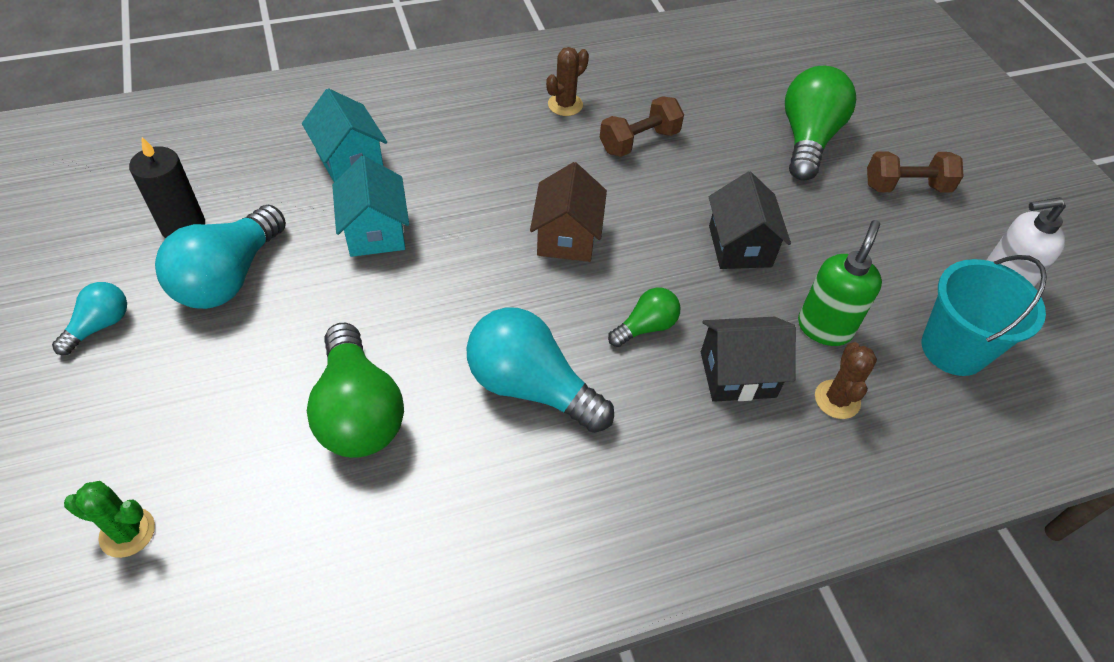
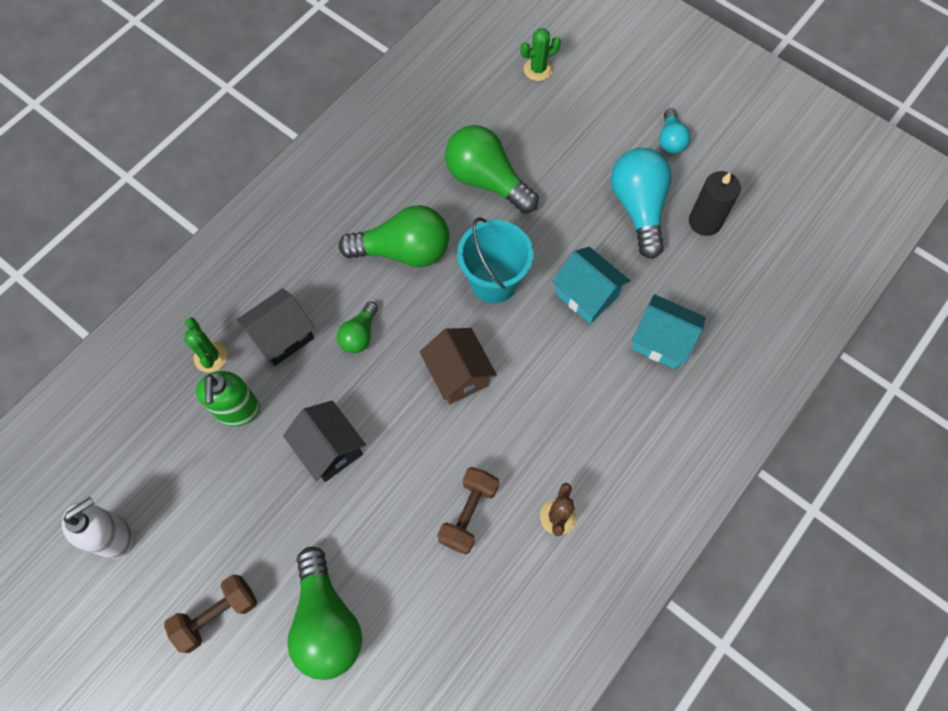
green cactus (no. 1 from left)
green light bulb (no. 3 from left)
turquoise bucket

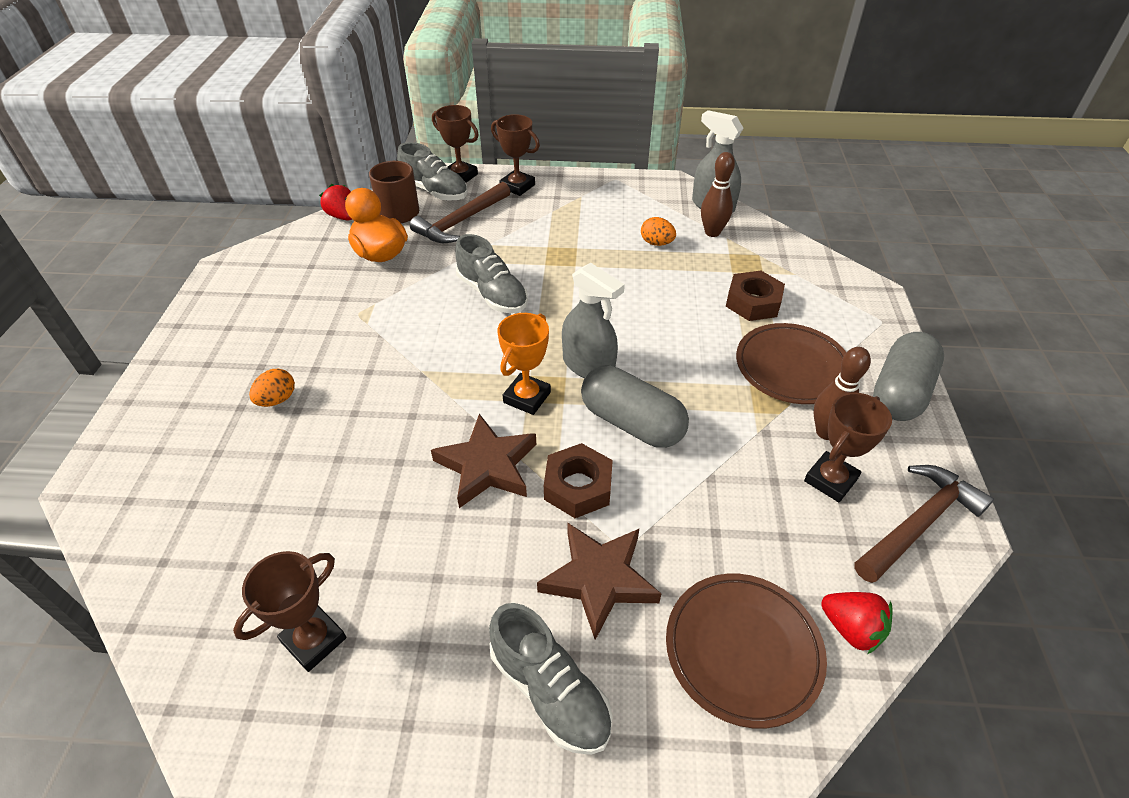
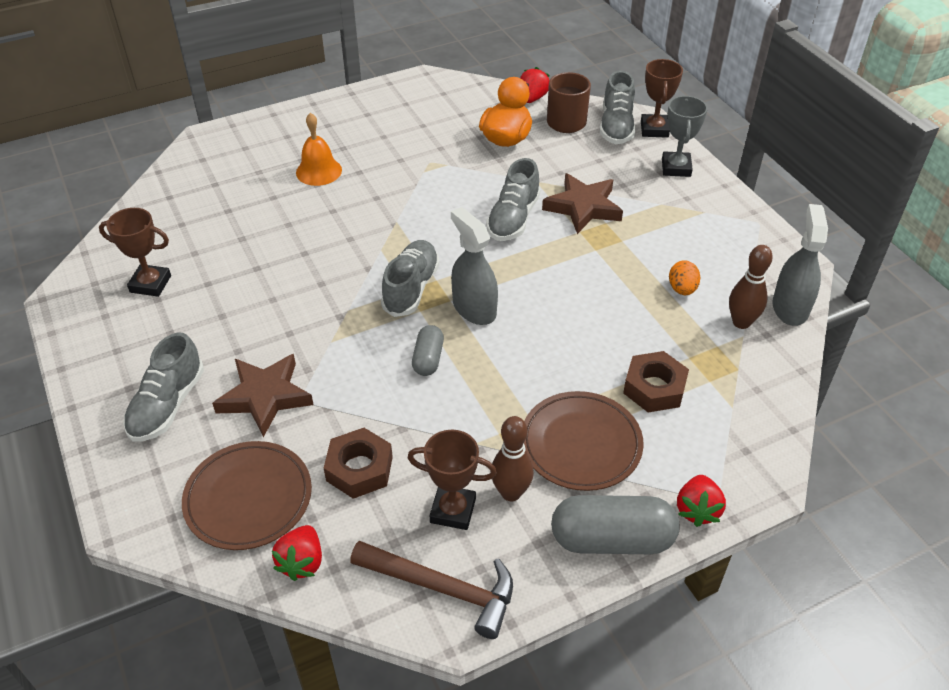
orange bell
brown nut (no. 1 from left)
grey shoe (no. 2 from left)
grey capsule (no. 1 from left)
grey spray bottle (no. 1 from left)
brown star (no. 2 from left)
grey trophy
red strawberry (no. 3 from left)
brown hammer (no. 1 from left in the first image)

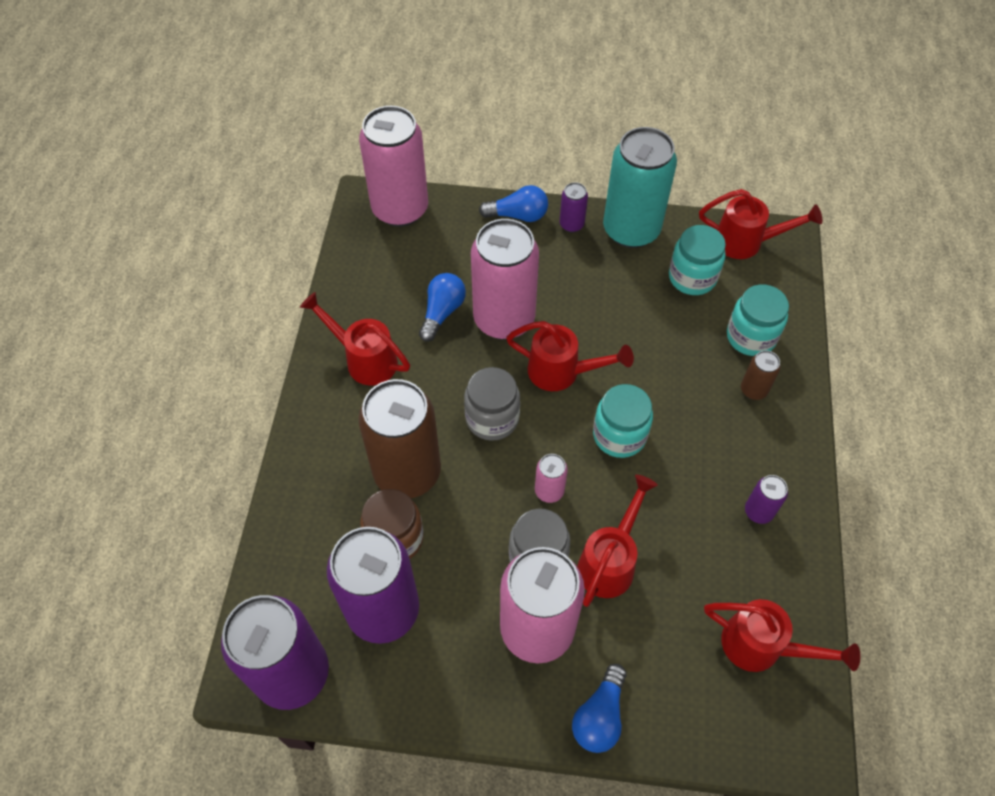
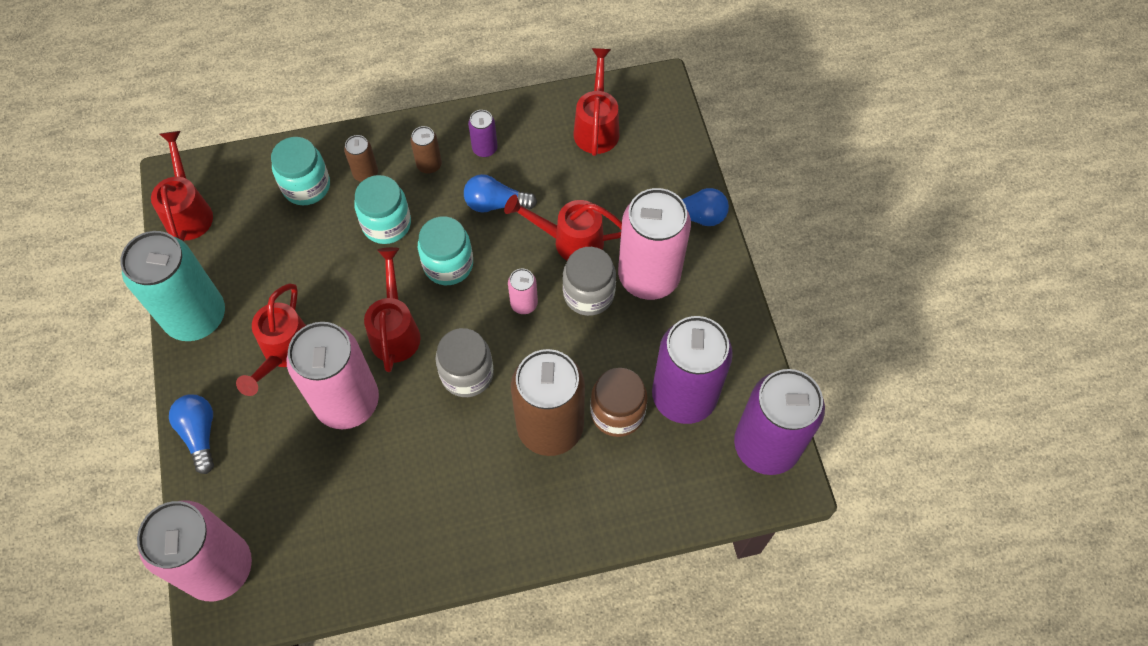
red watering can (no. 2 from left)
turquoise jar (no. 2 from left)
brown can (no. 2 from left)
blue light bulb (no. 2 from left)
purple can (no. 3 from left in the first image)

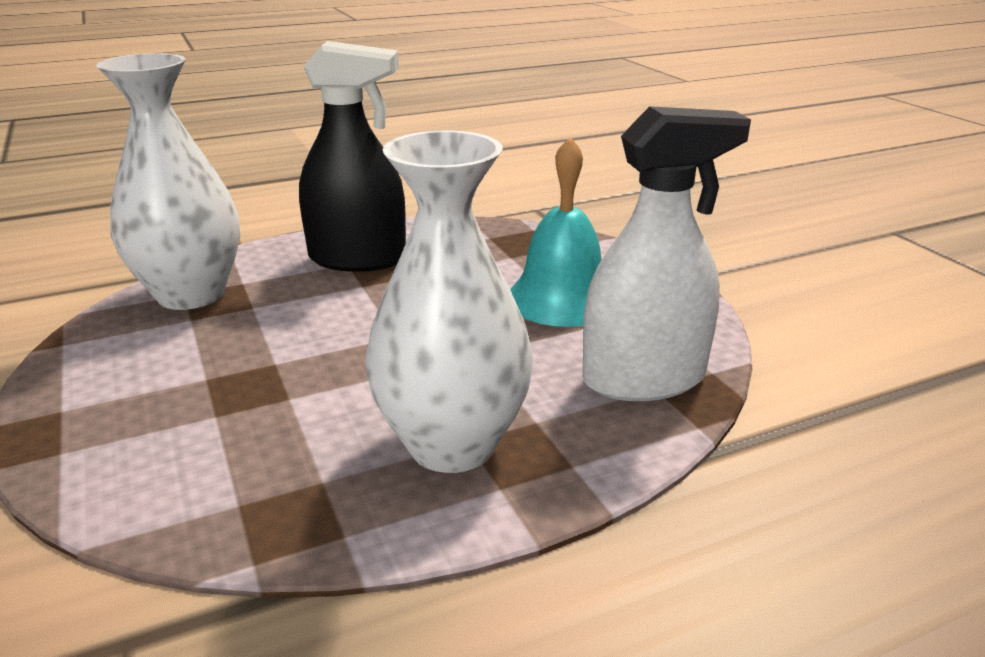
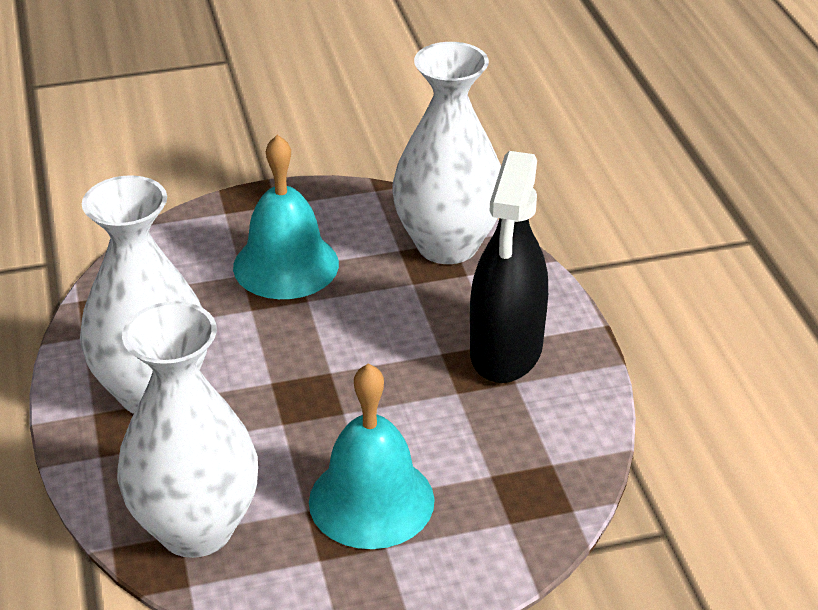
white vase (no. 2 from left)
turquoise bell (no. 1 from left)

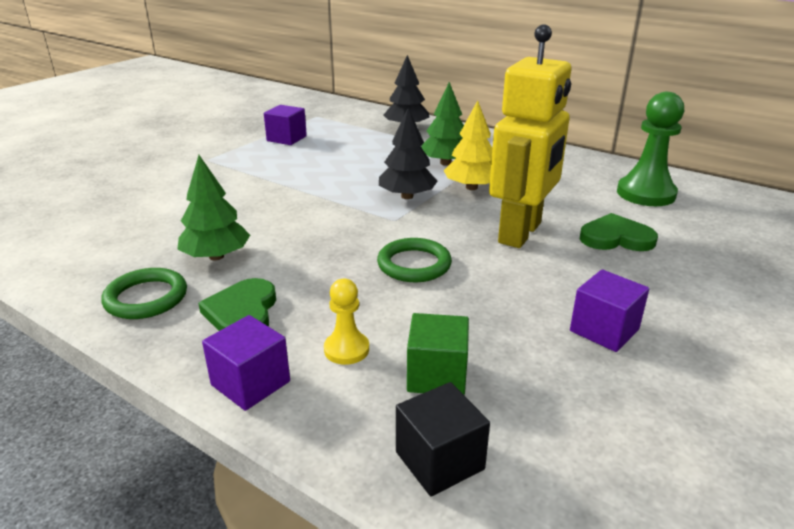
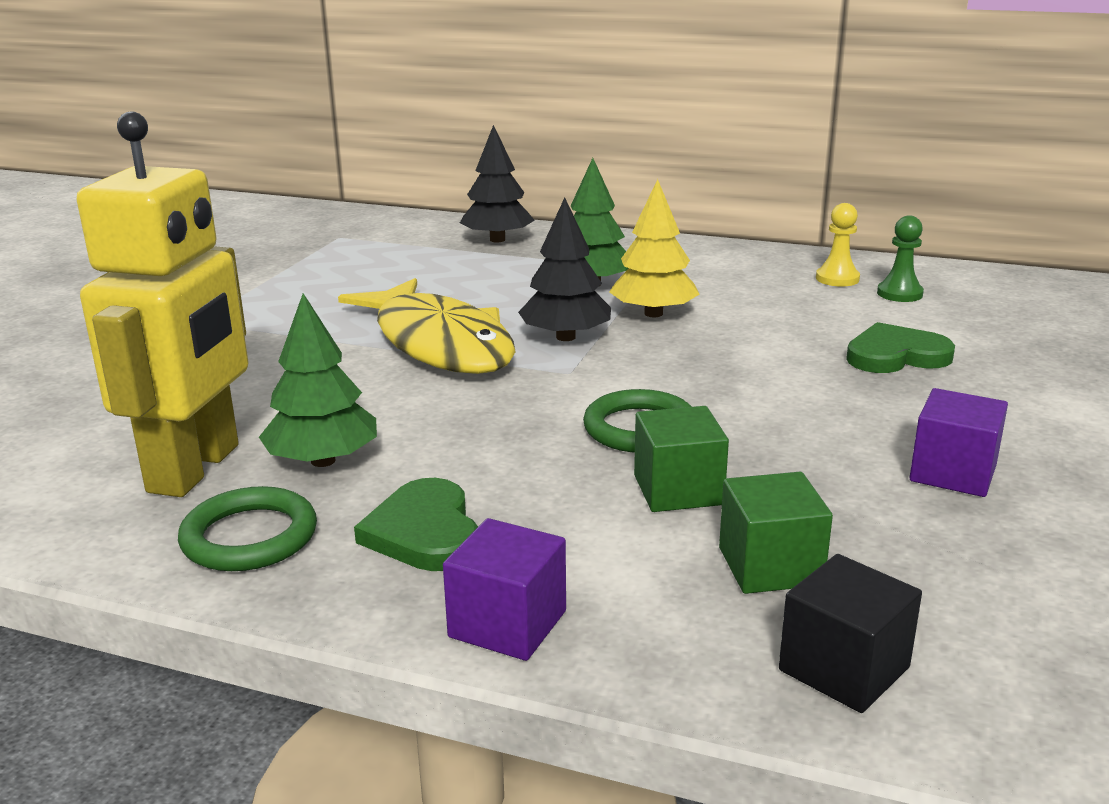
yellow robot
yellow fish
green cube (no. 1 from left)
yellow pawn
green pawn
purple cube (no. 2 from left in the first image)

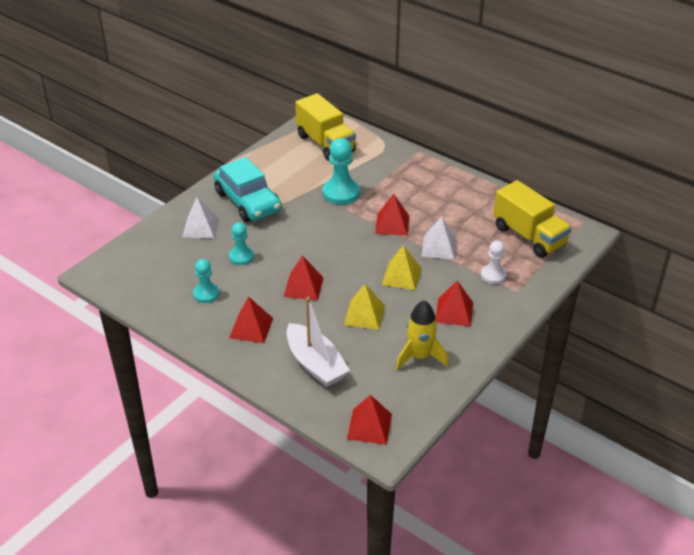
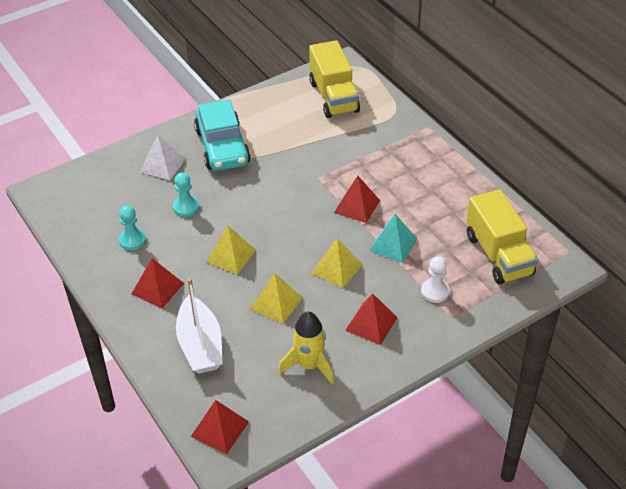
yellow pyramid (no. 1 from left)
turquoise pyramid
turquoise pawn (no. 3 from left in the first image)

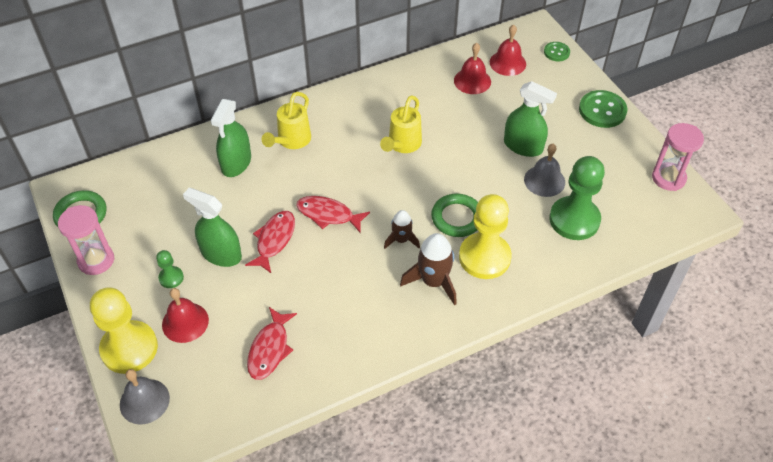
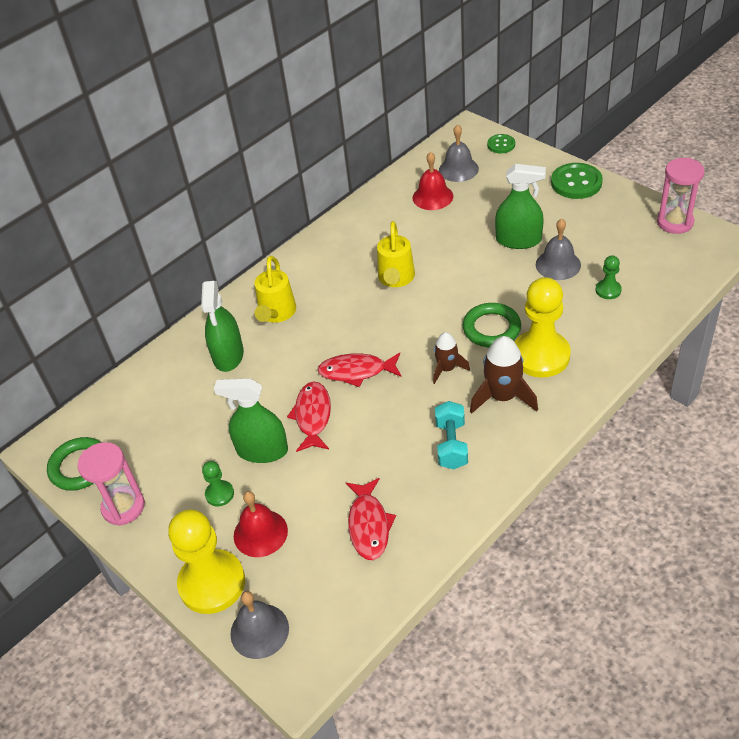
turquoise dumbbell
grey bell (no. 2 from left)
green pawn (no. 2 from left)

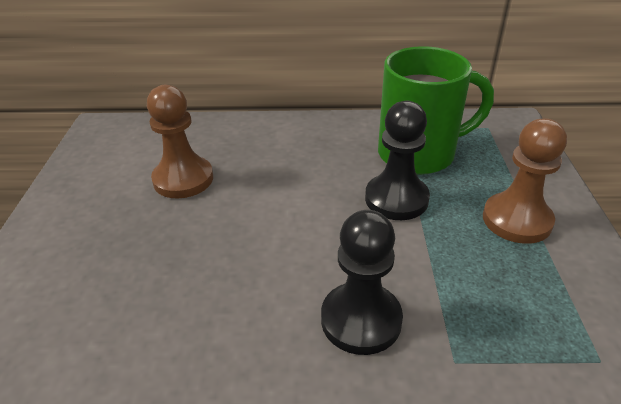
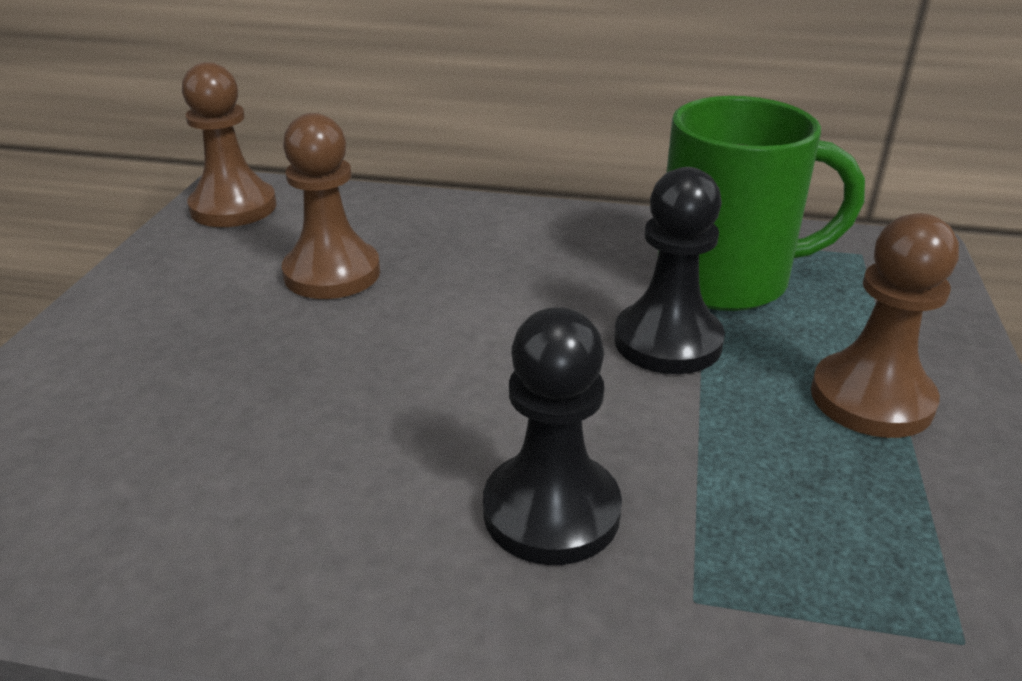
brown pawn (no. 1 from left)

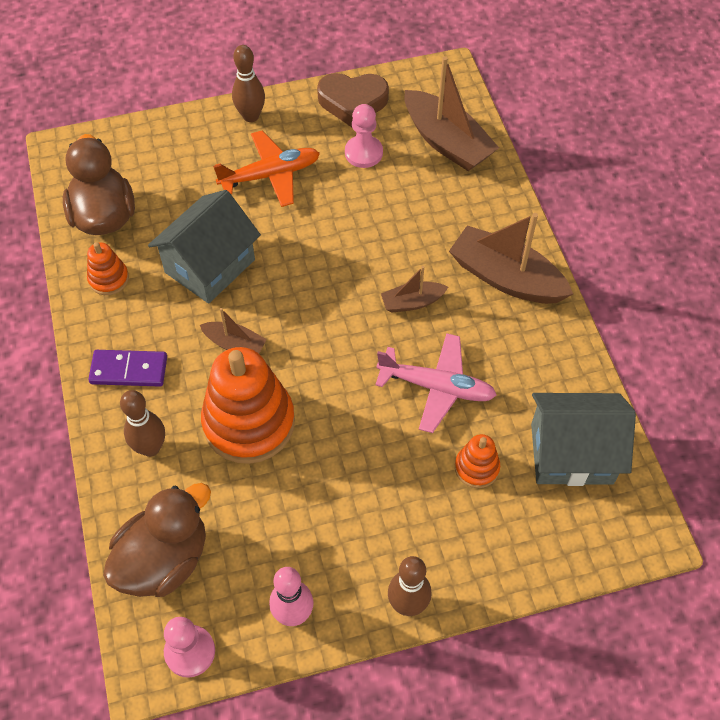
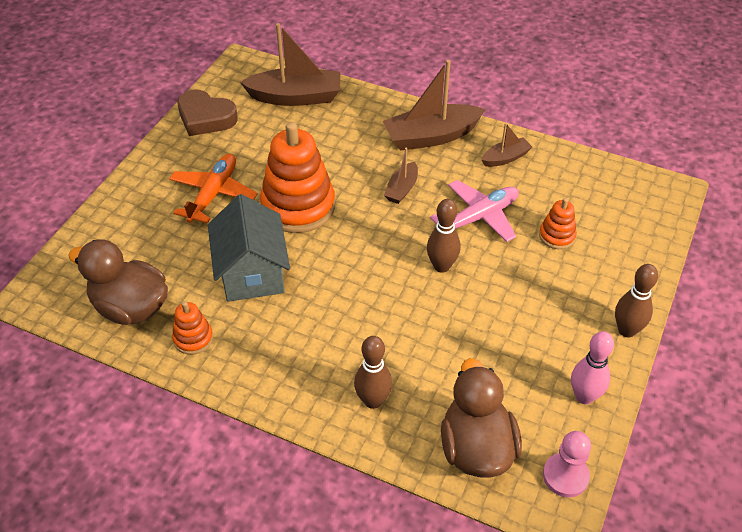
brown heart
orange stacking toy (no. 2 from left)
brown bowling pin (no. 2 from left)
brown boat (no. 4 from left)
purple domino
pink pawn (no. 2 from left in the first image)
grey house (no. 2 from left in the first image)

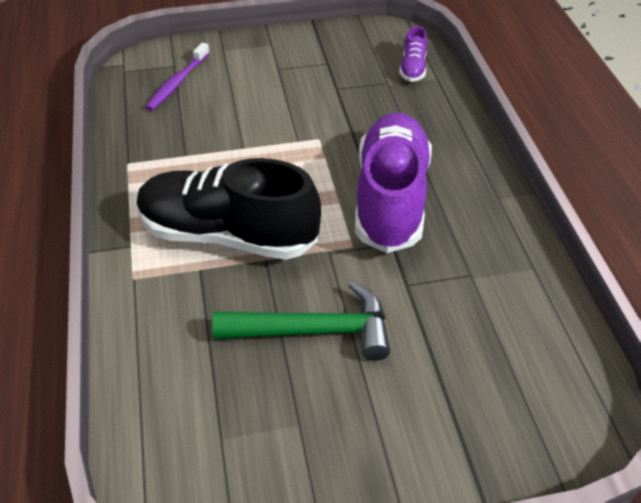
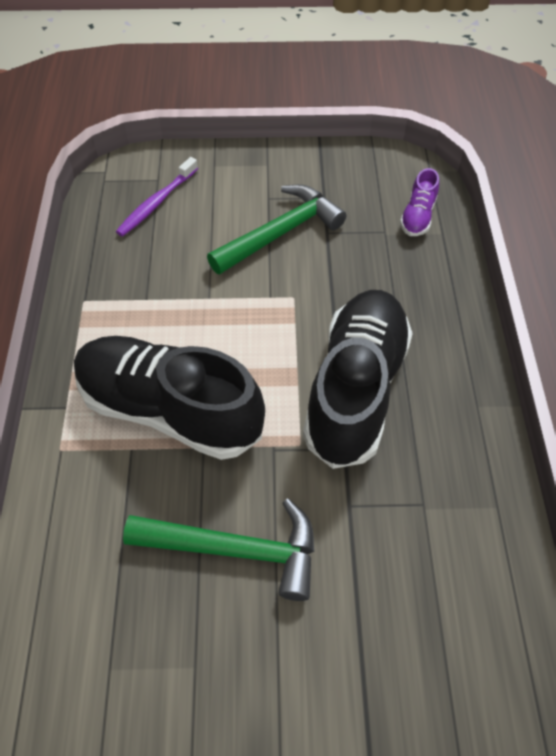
green hammer (no. 2 from left)
black shoe (no. 2 from left)

